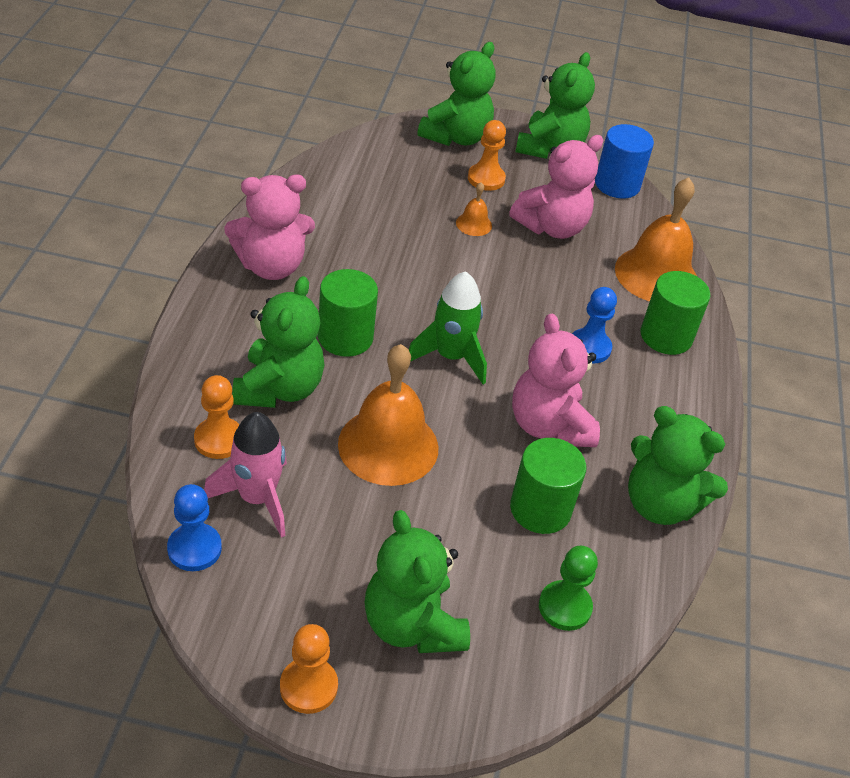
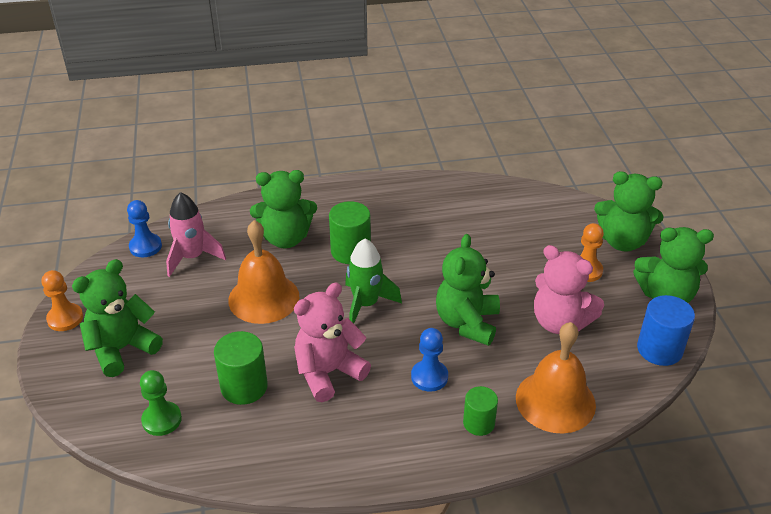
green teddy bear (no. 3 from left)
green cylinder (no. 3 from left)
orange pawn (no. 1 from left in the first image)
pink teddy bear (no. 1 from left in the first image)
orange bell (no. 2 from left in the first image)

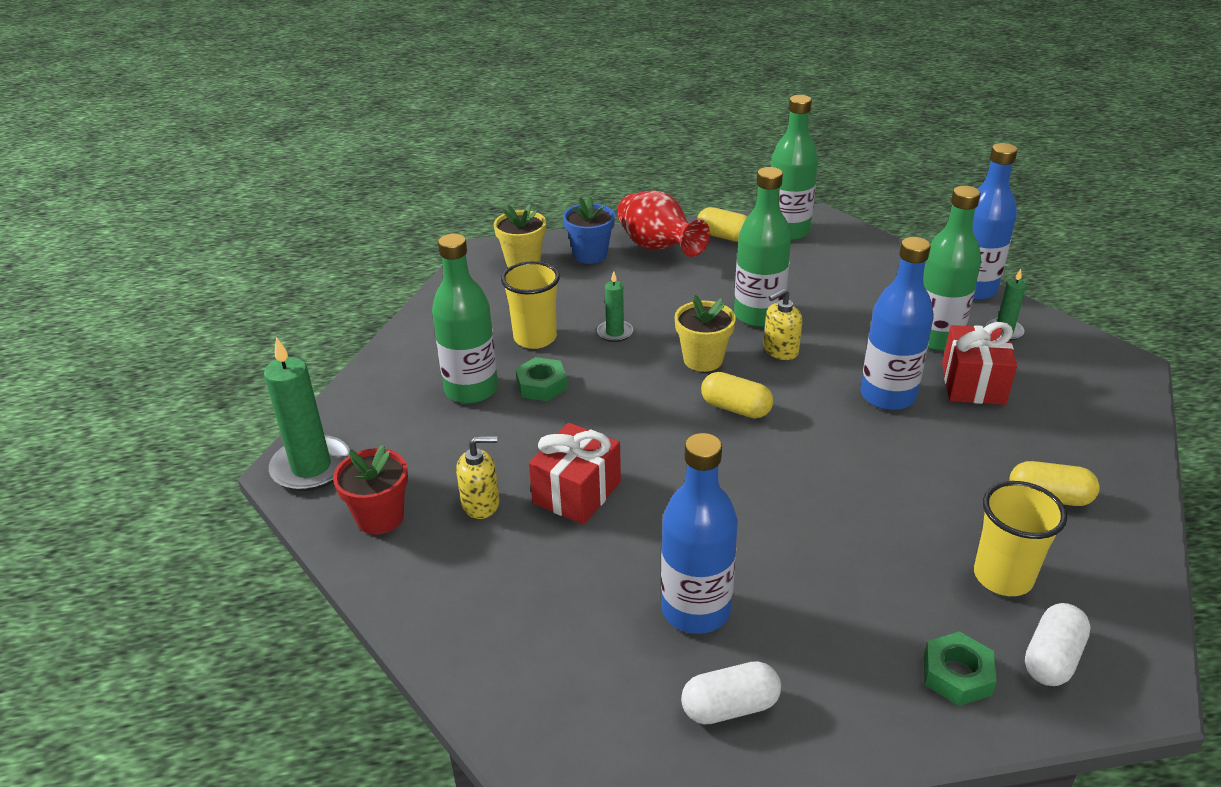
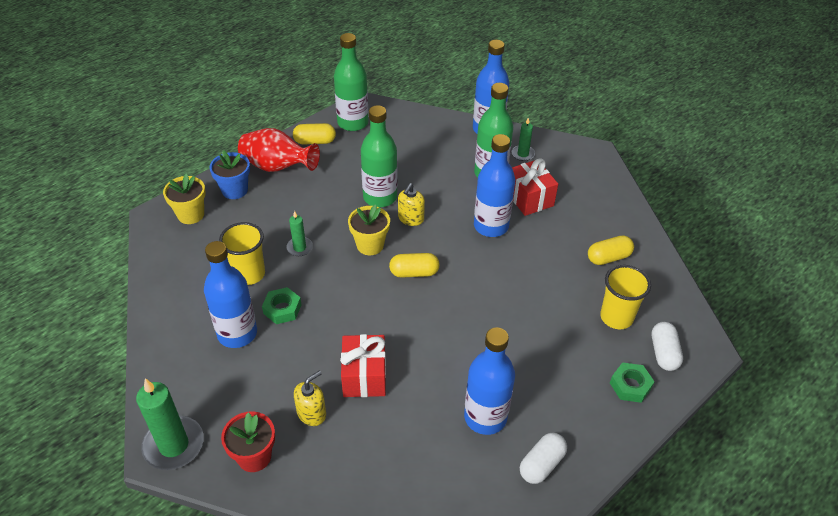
blue bottle (no. 1 from left)

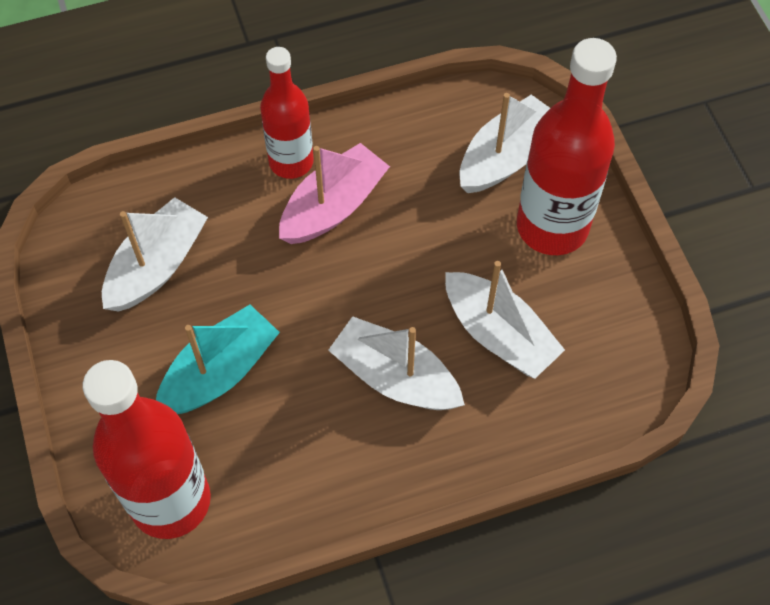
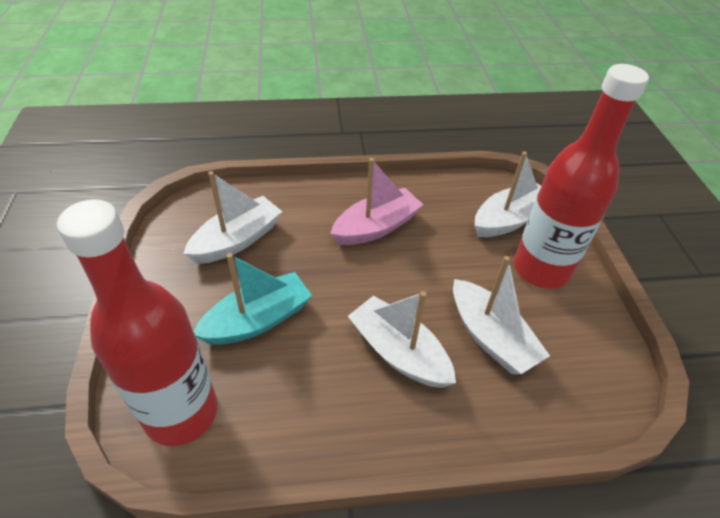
red bottle (no. 2 from left in the first image)

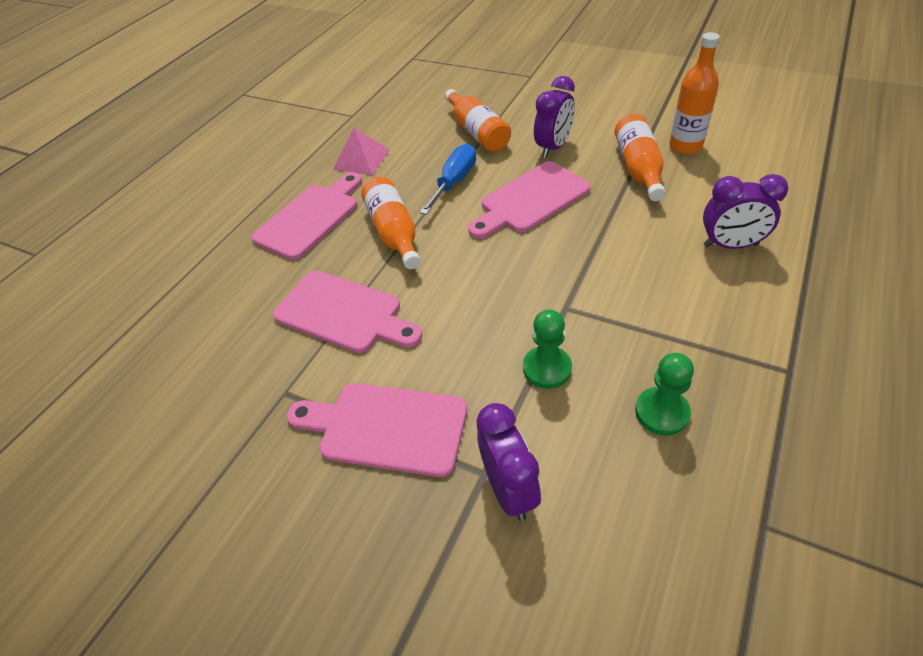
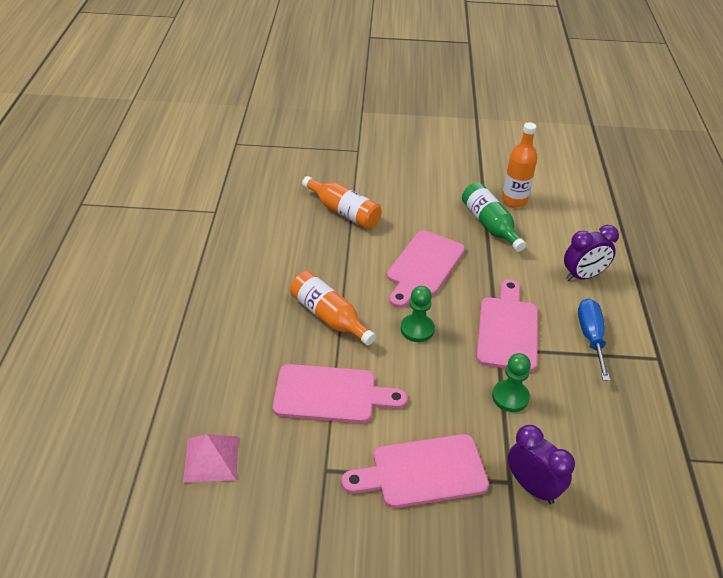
pink pyramid
green pawn (no. 1 from left)
green bottle
pink cutting board (no. 4 from left)
blue screwdriver
purple clock (no. 2 from left in the first image)

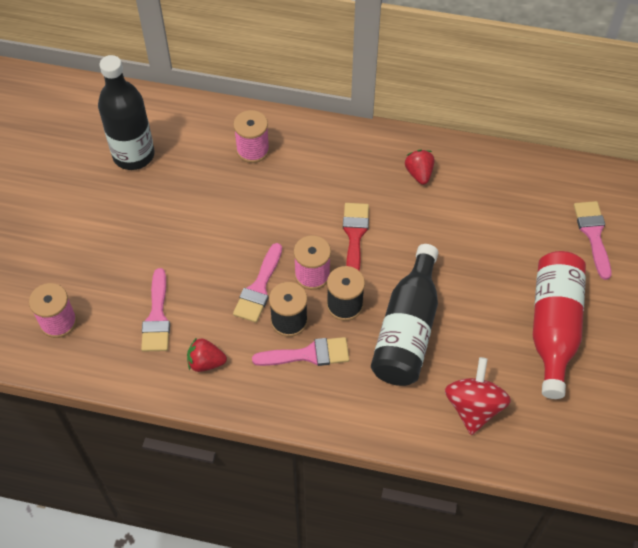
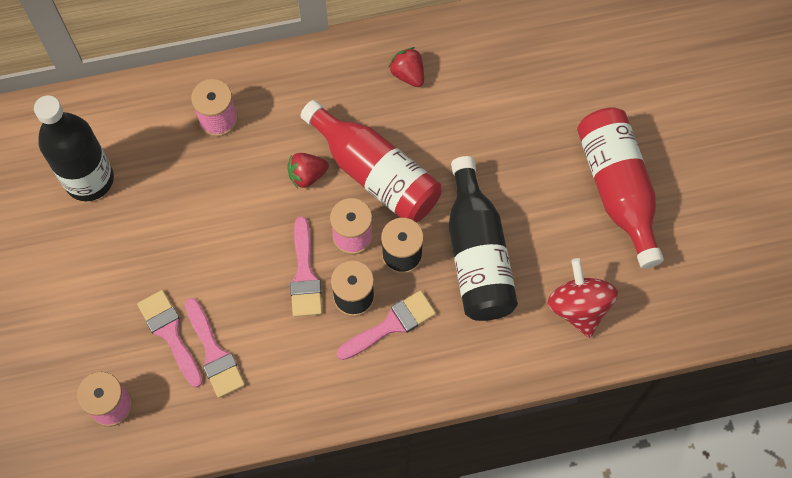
pink brush (no. 1 from left)
red strawberry (no. 1 from left)
red bottle (no. 1 from left)

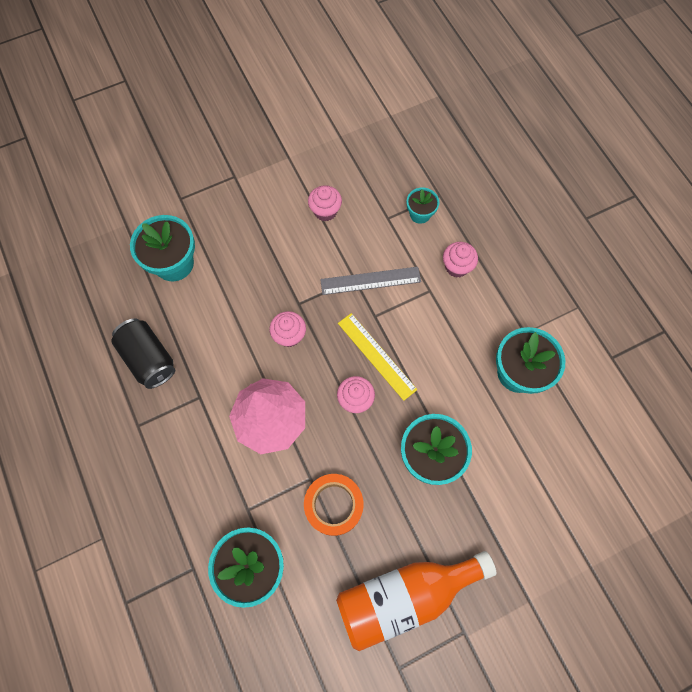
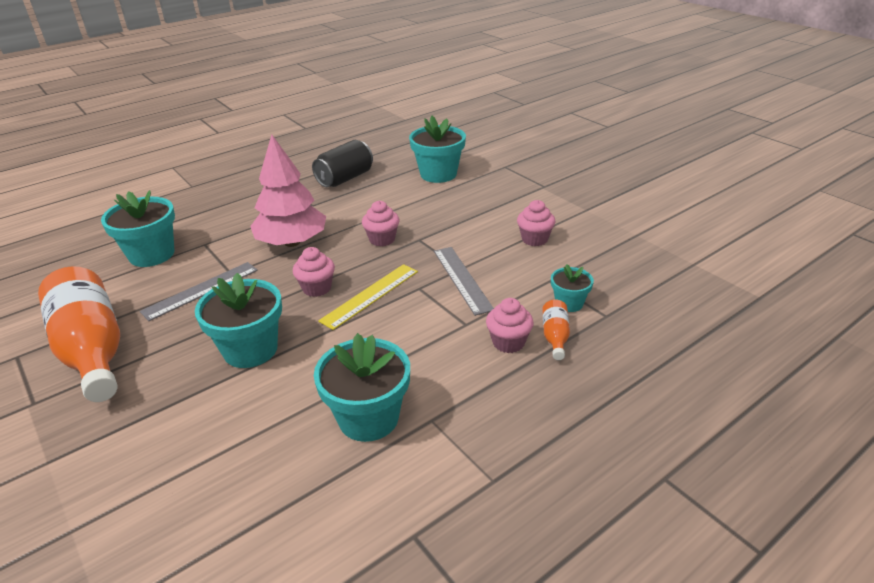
grey ruler (no. 1 from left)
orange bottle (no. 2 from left)

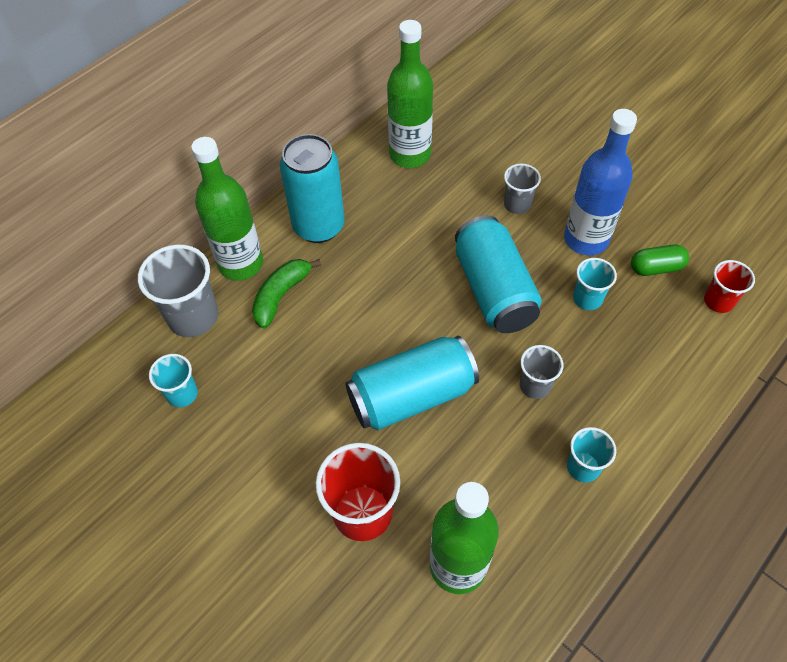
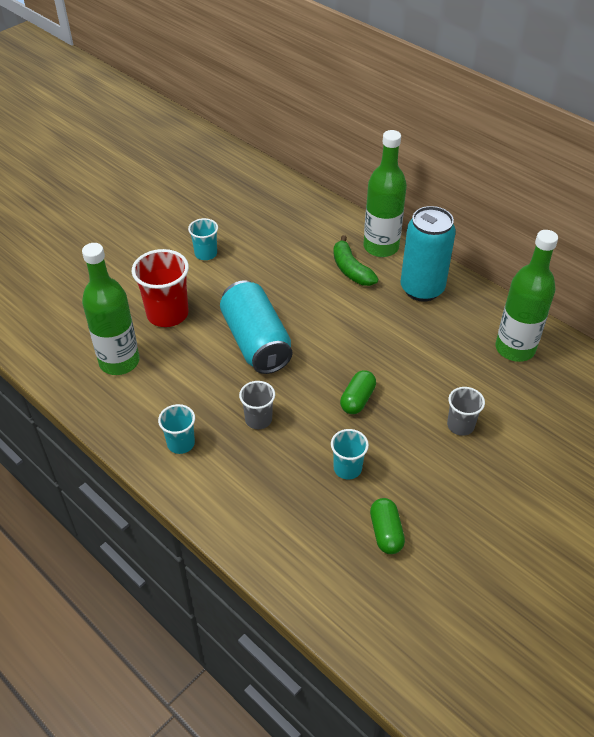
turquoise cup (no. 2 from left)
green banana
green capsule (no. 1 from left)
grey cup (no. 1 from left in the first image)
blue bottle
red cup (no. 2 from left in the first image)

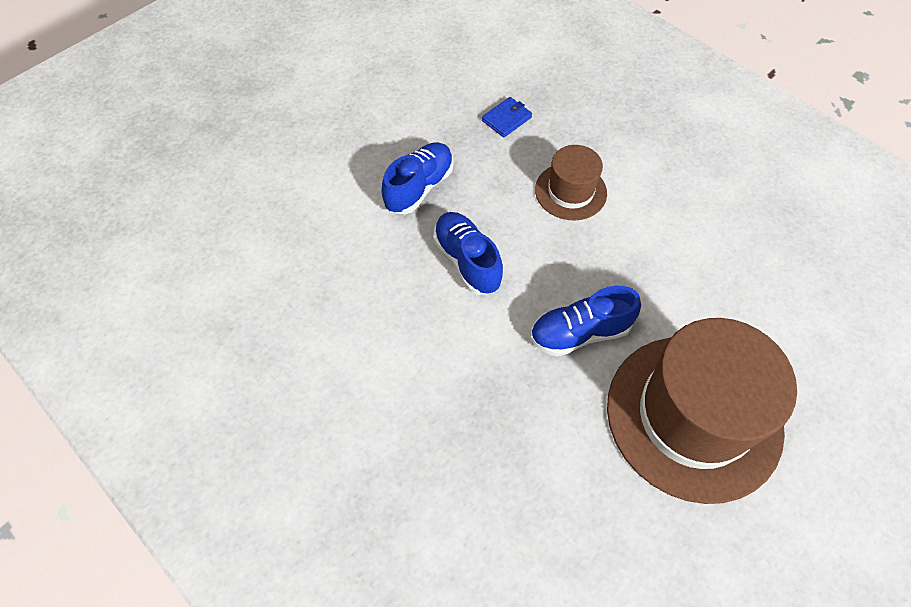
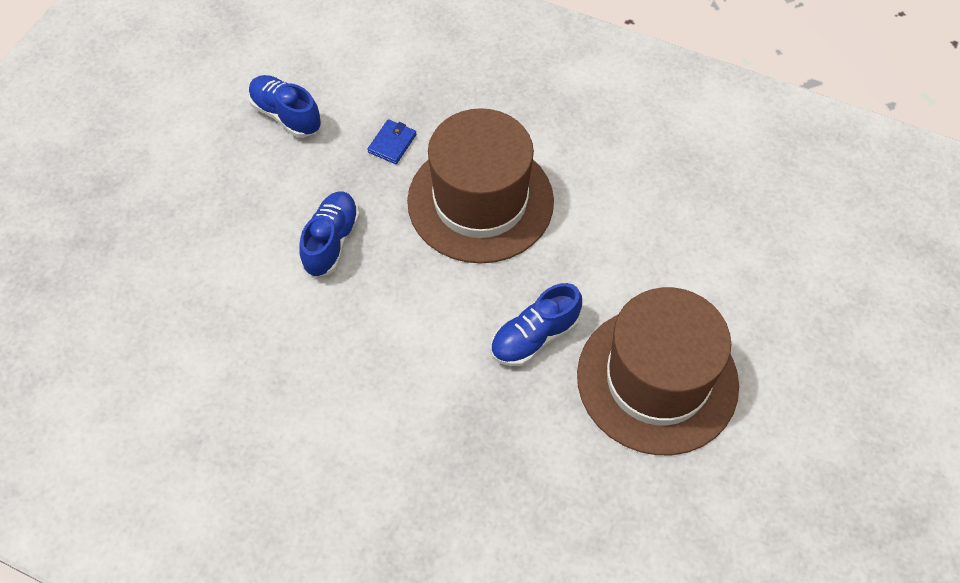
blue shoe (no. 1 from left)
brown hat (no. 1 from left)

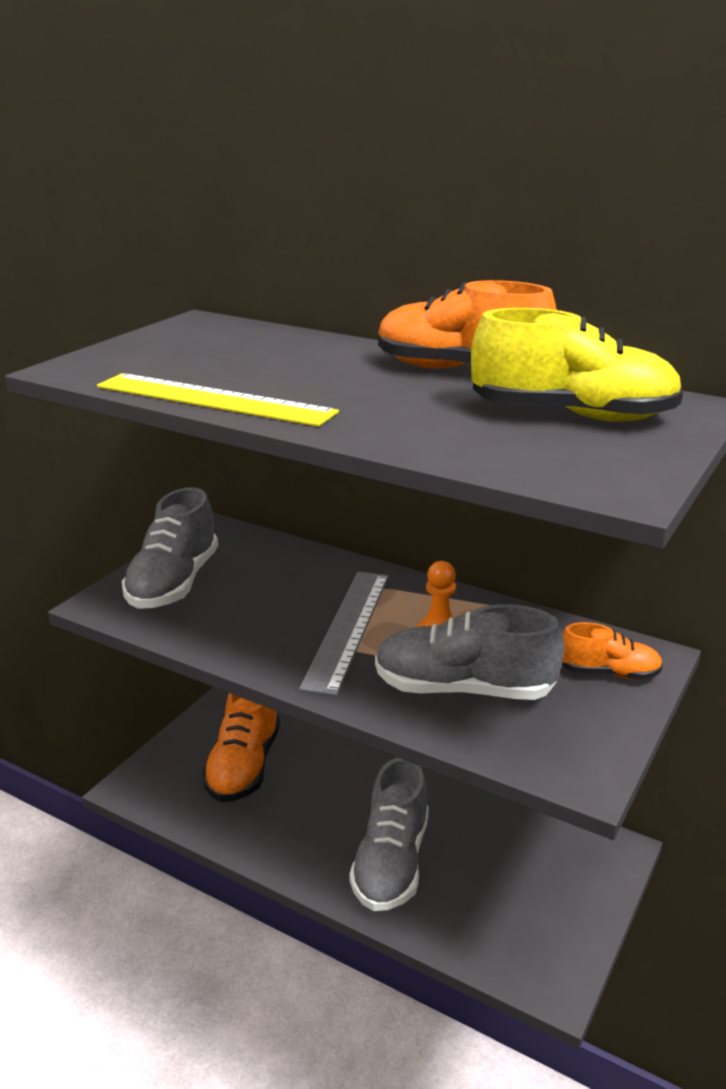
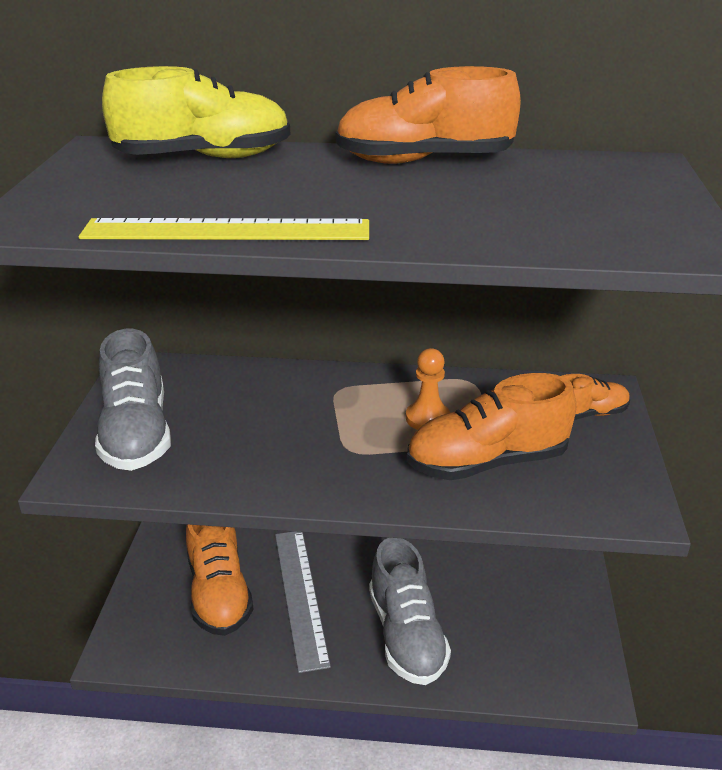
yellow shoe
grey ruler
orange shoe (no. 3 from left)

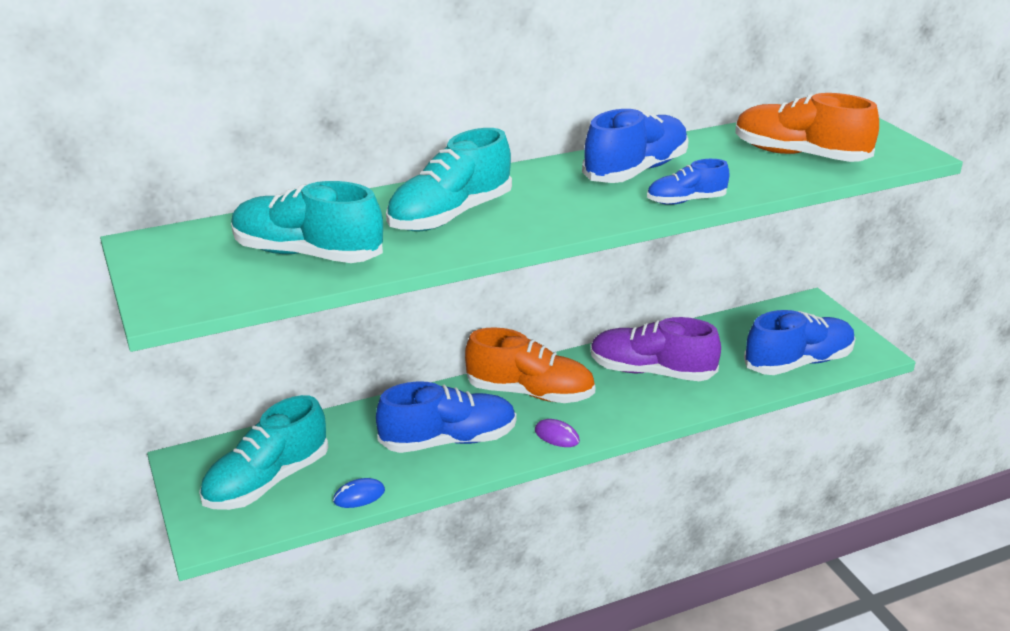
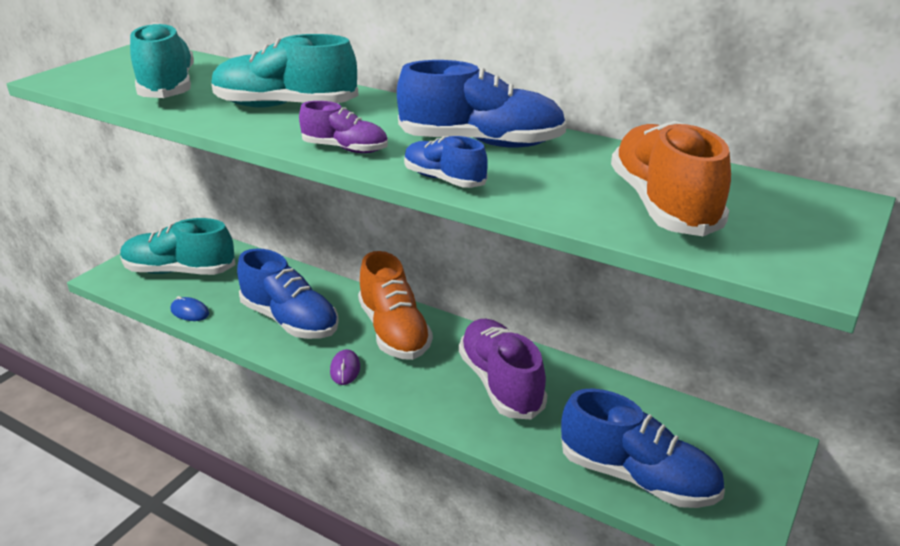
purple shoe (no. 1 from left)

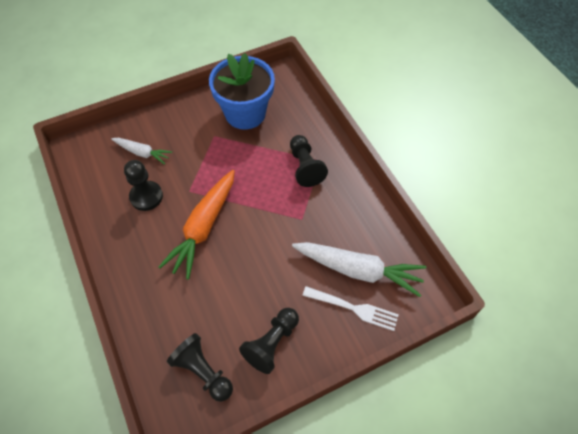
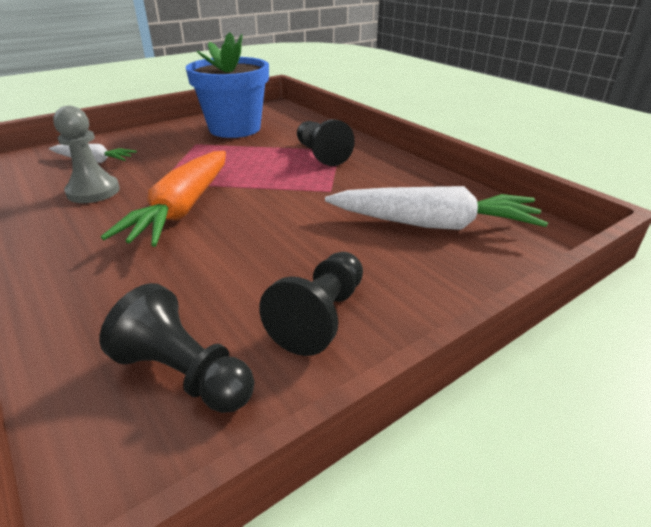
grey pawn
white fork

